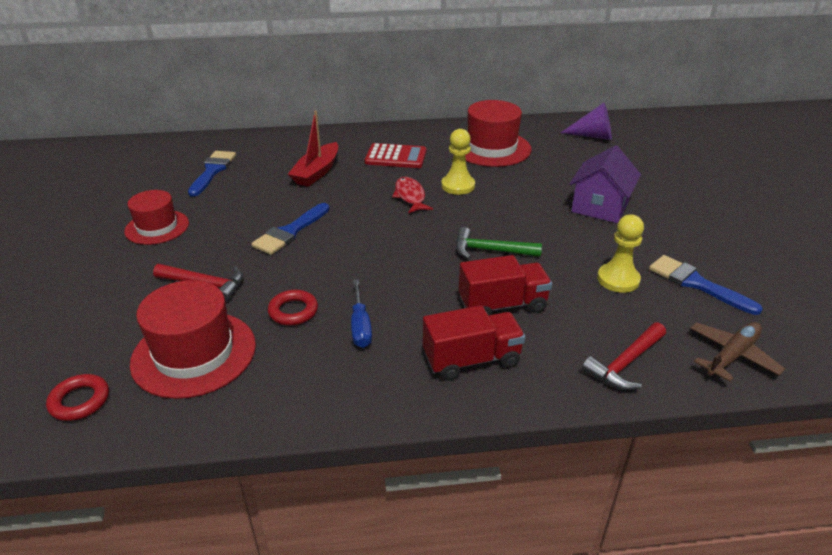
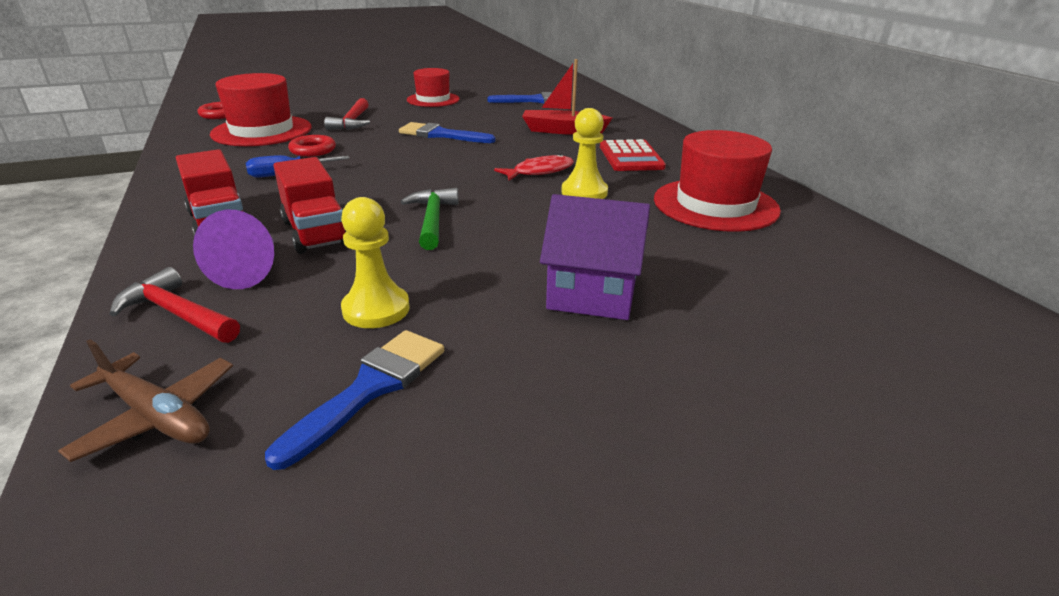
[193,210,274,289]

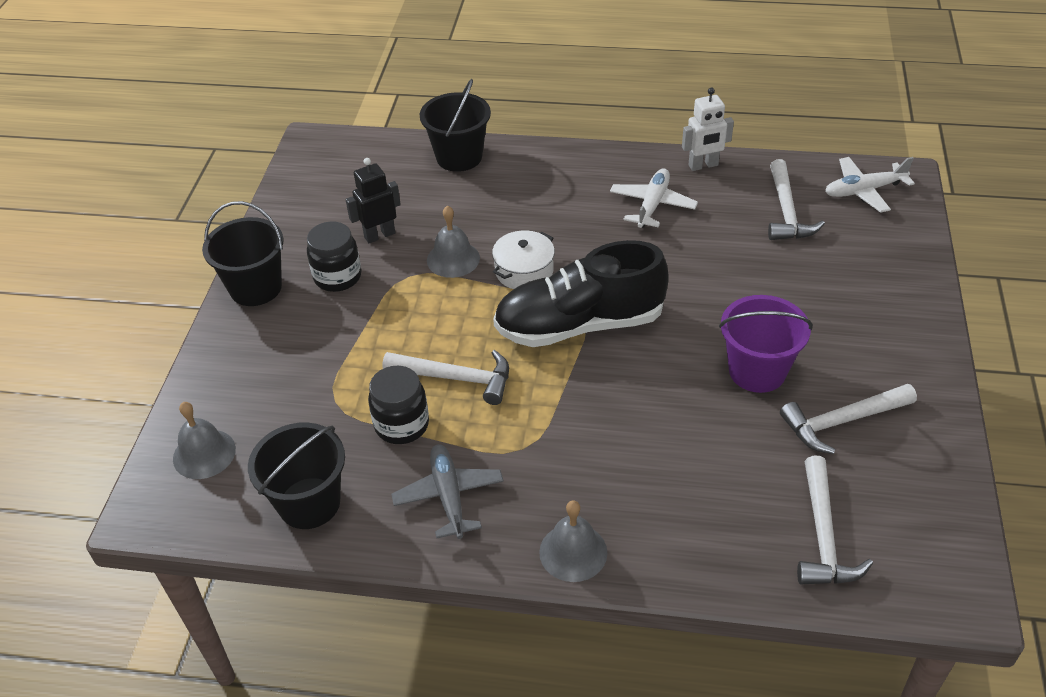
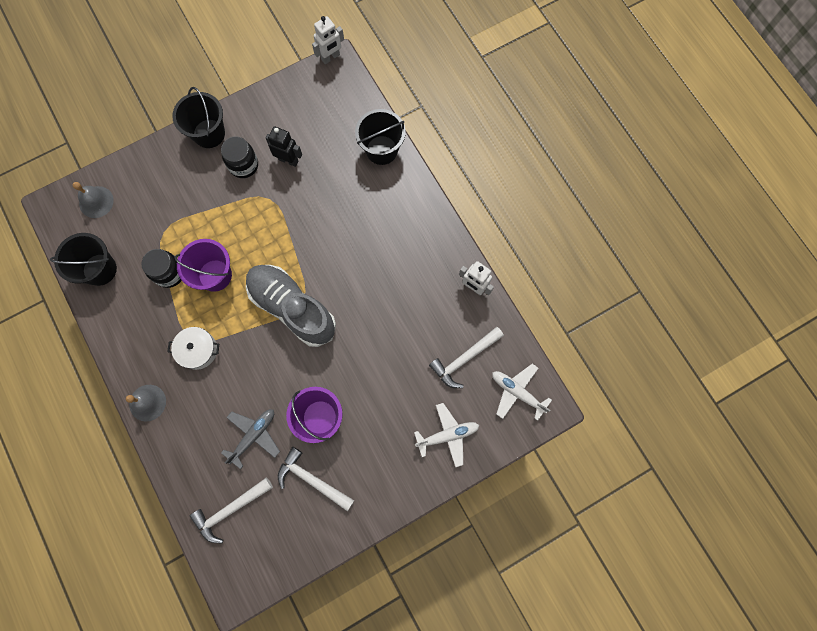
[167,327,219,370]
[175,239,232,292]
[221,409,280,469]
[246,265,336,347]
[312,16,344,64]
[414,403,479,467]
[427,205,480,278] (first image)

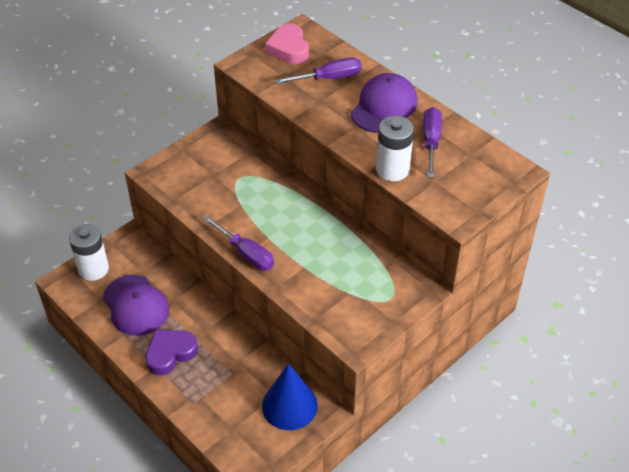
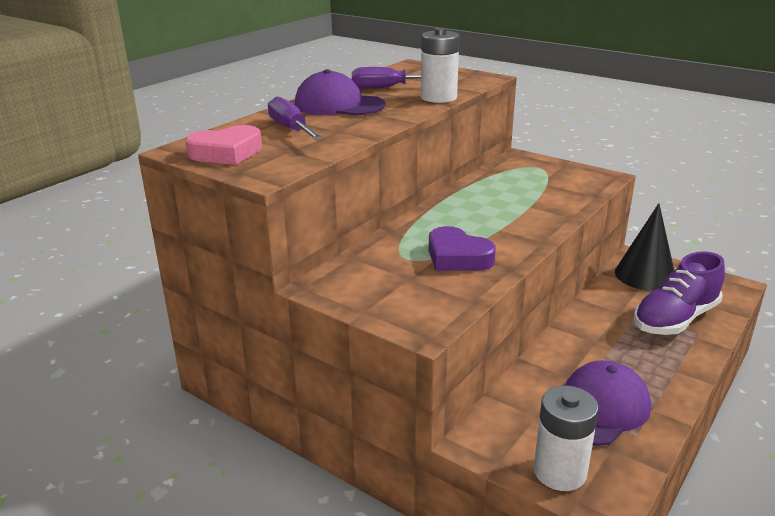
[429,226,496,271]
[615,203,674,291]
[634,251,725,335]
[203,215,274,271] (first image)

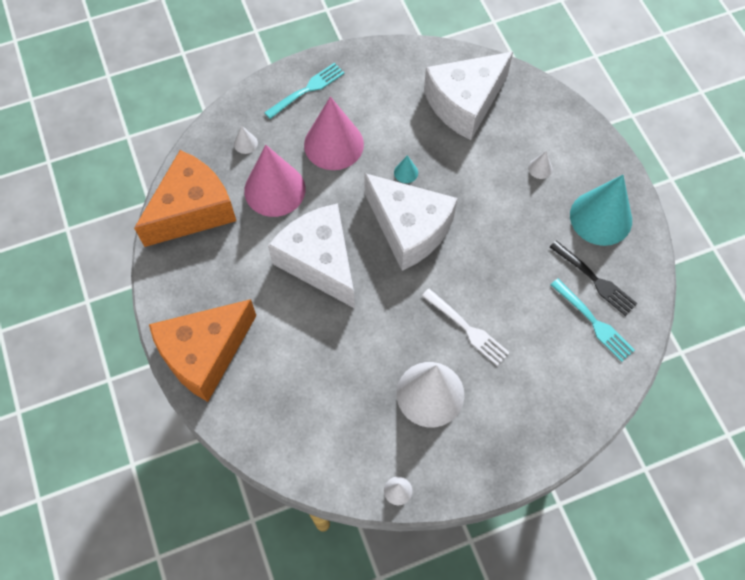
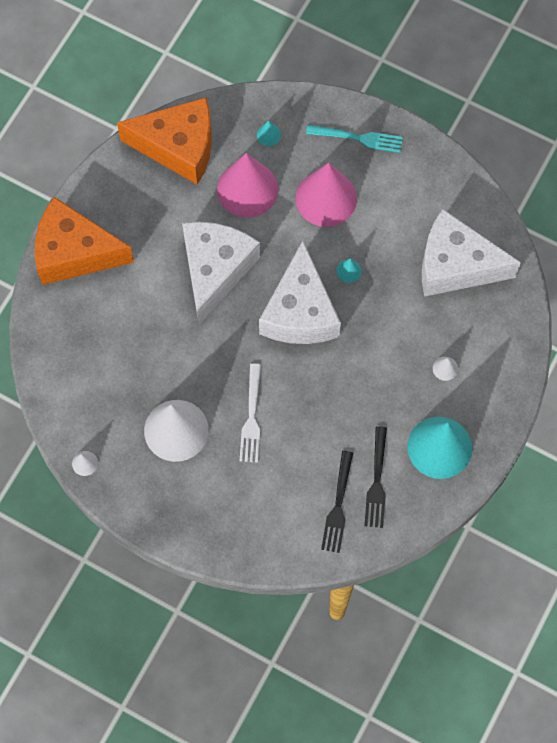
[257,120,281,146]
[321,451,353,553]

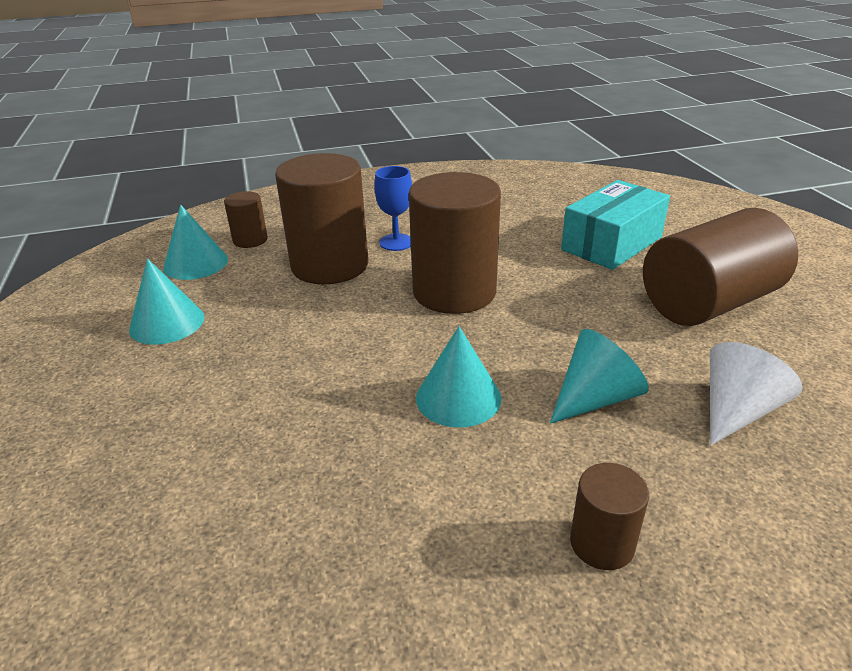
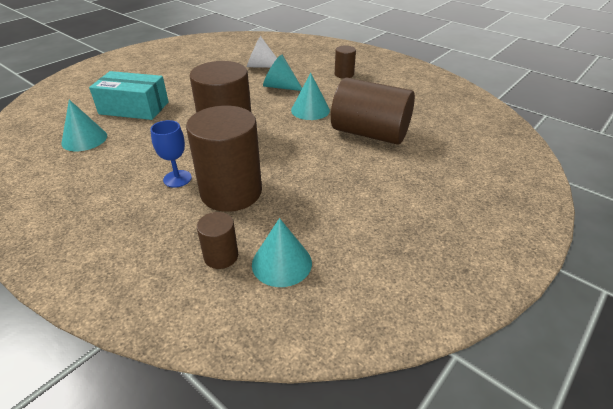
[61,100,107,151]
[331,77,415,145]

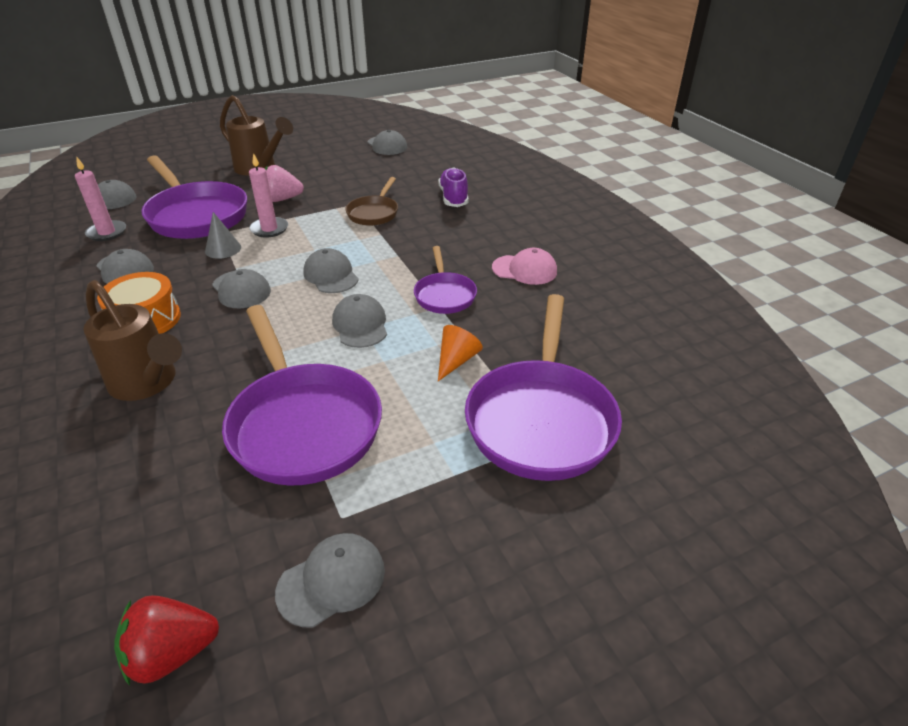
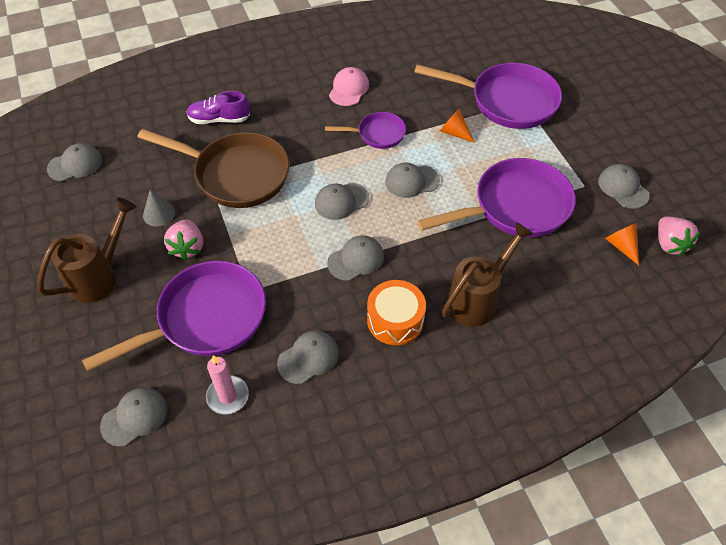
[137,129,289,208]
[143,190,175,227]
[605,223,639,265]
[658,217,701,256]
[249,153,288,238] (first image)

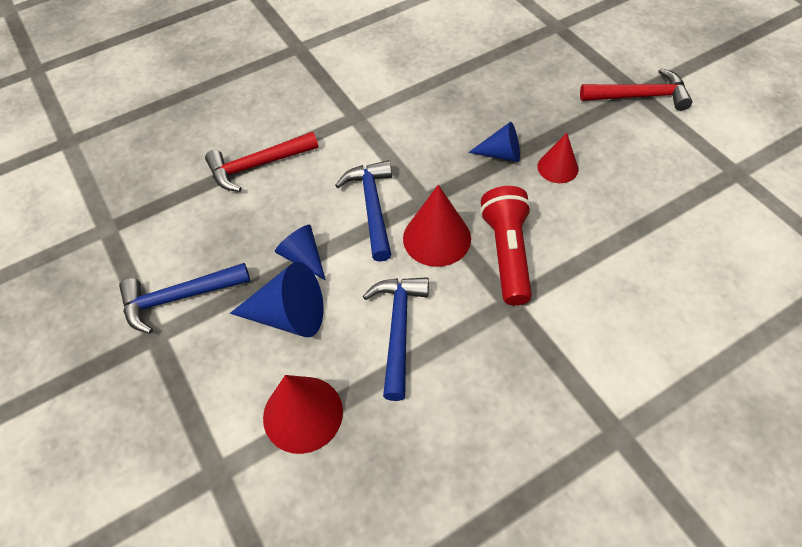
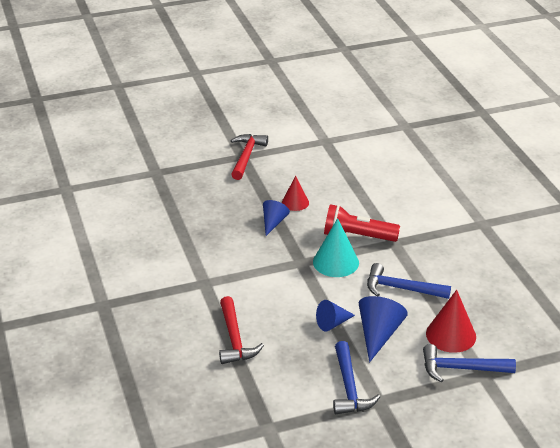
[313,218,359,277]
[423,344,516,383]

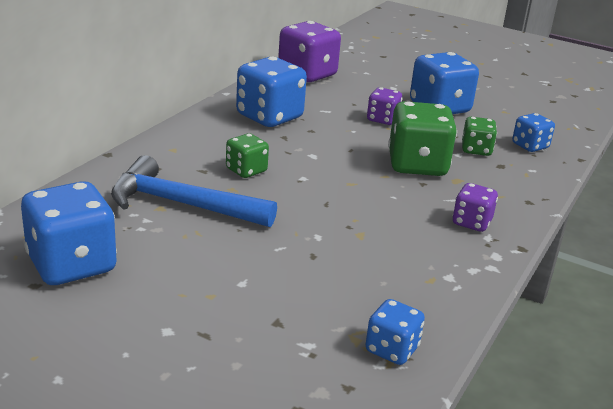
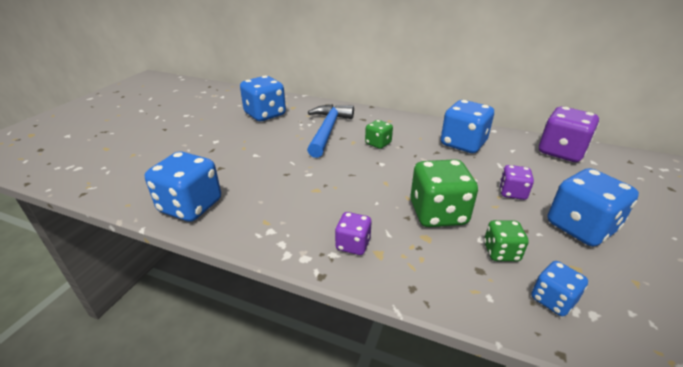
[145,151,221,222]

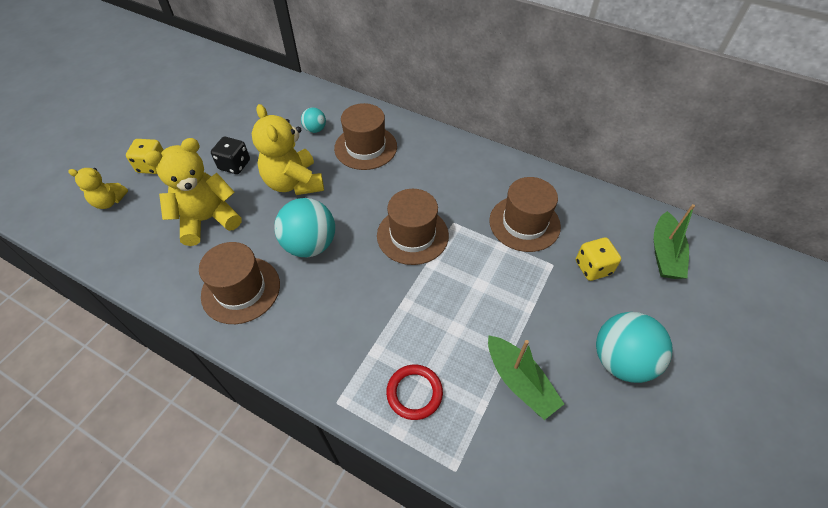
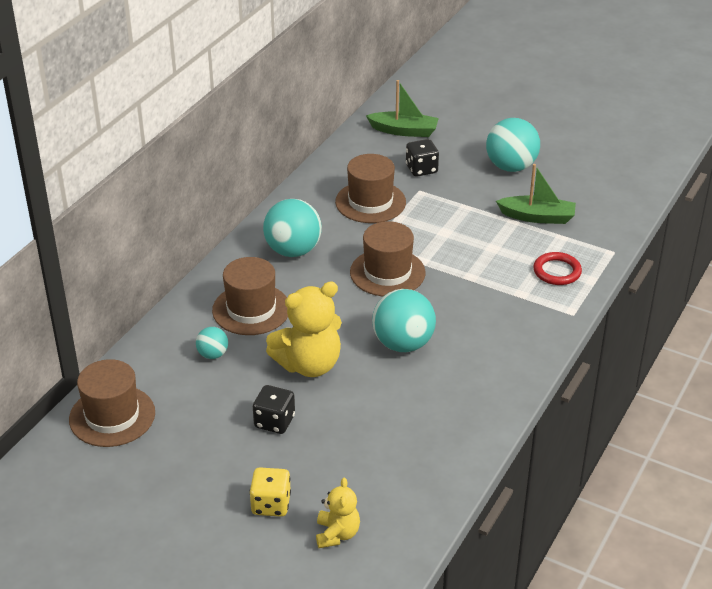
[69,359,155,447]
[263,199,322,257]
[406,139,439,177]
[496,164,576,224]
[144,138,241,246] (first image)

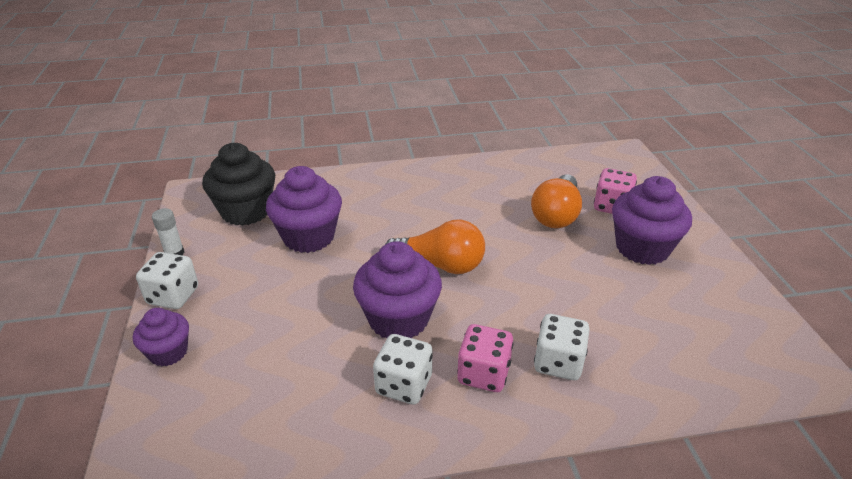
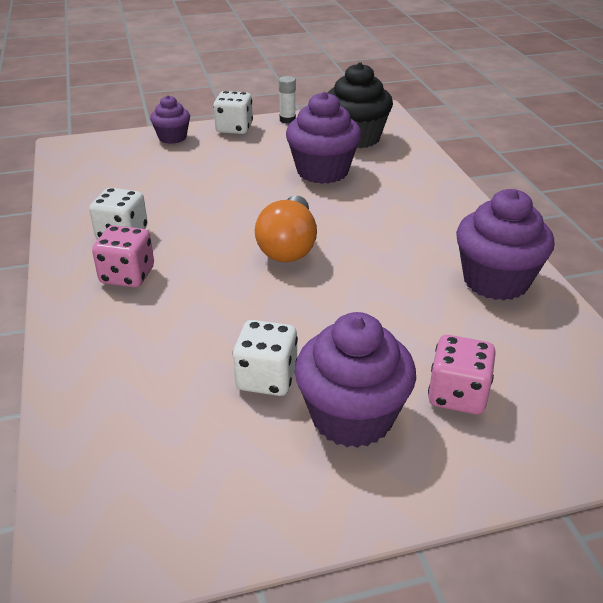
[232,320,298,396]
[456,189,555,300]
[531,174,582,228] (first image)

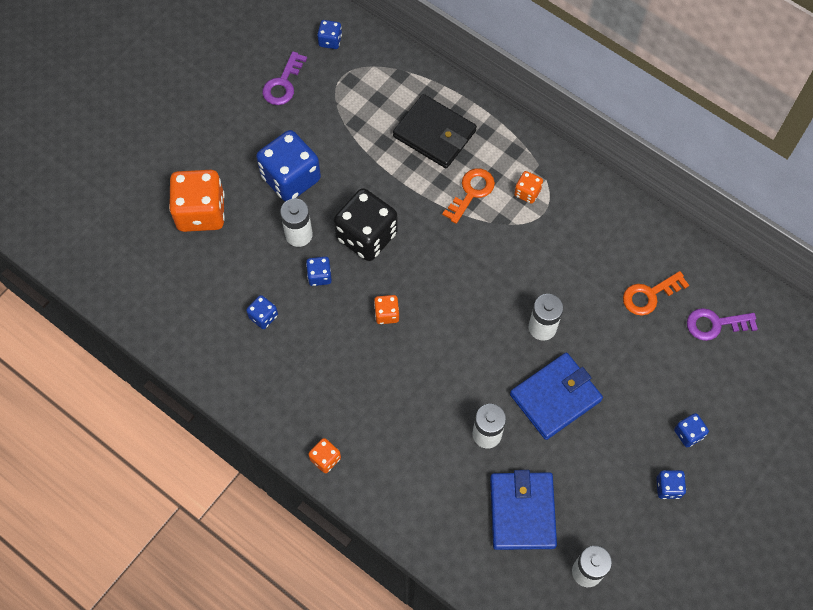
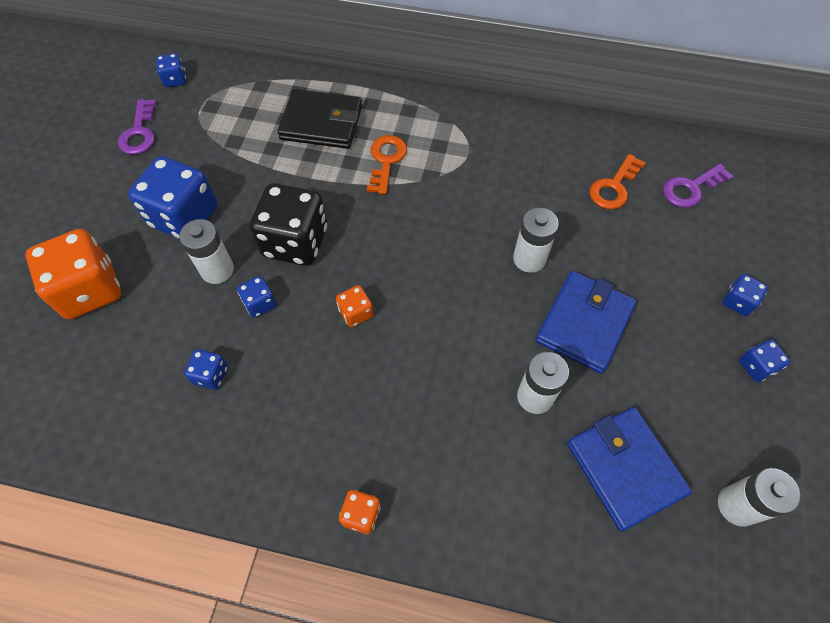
[514,171,543,204] (first image)

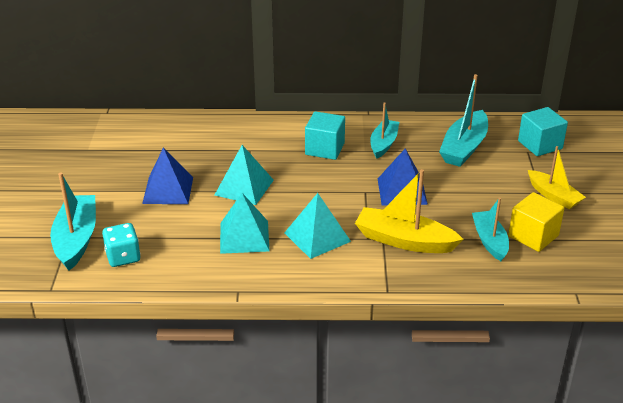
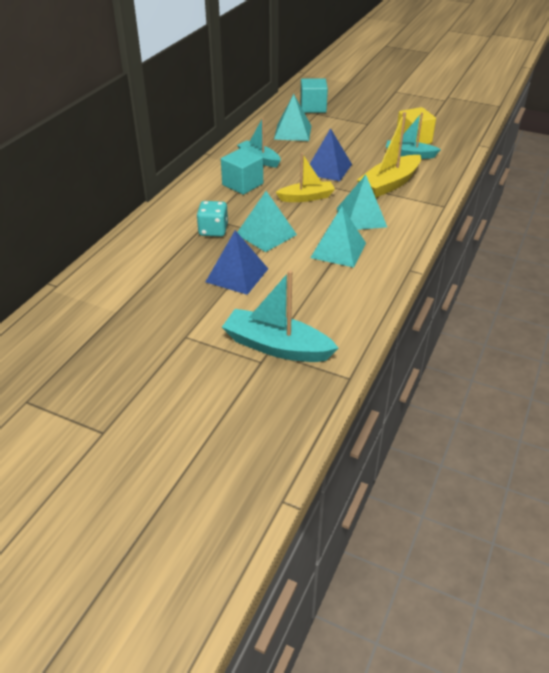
[197,201,228,237]
[274,94,311,141]
[276,153,335,202]

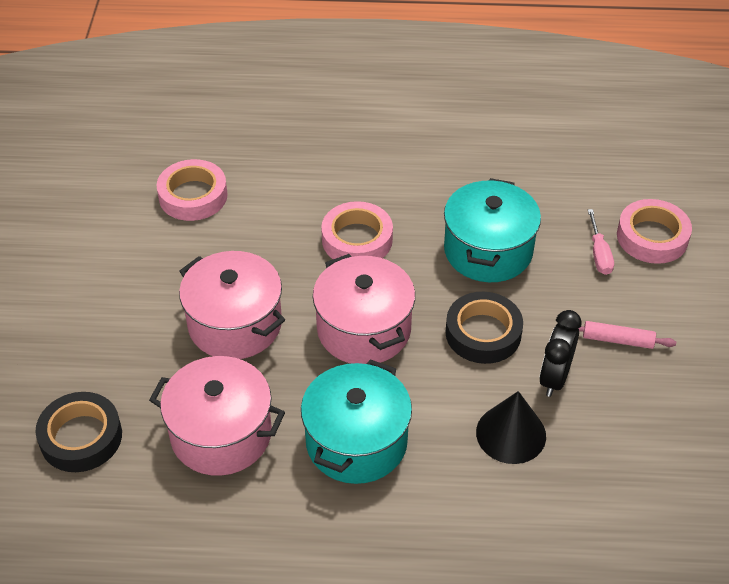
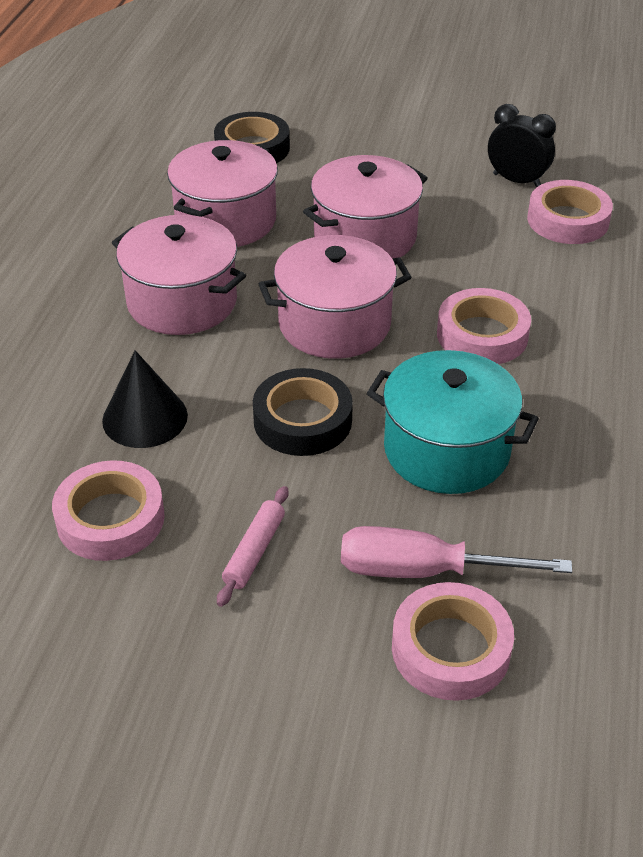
[52,460,165,561]
[112,215,246,335]
[341,526,572,578]
[488,104,556,187]

